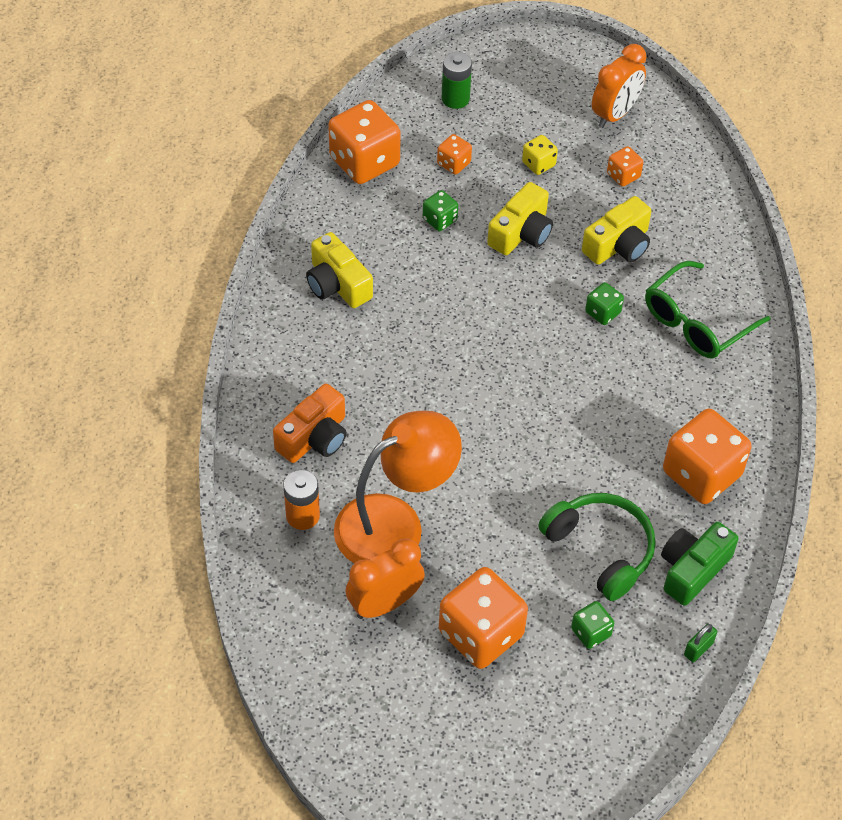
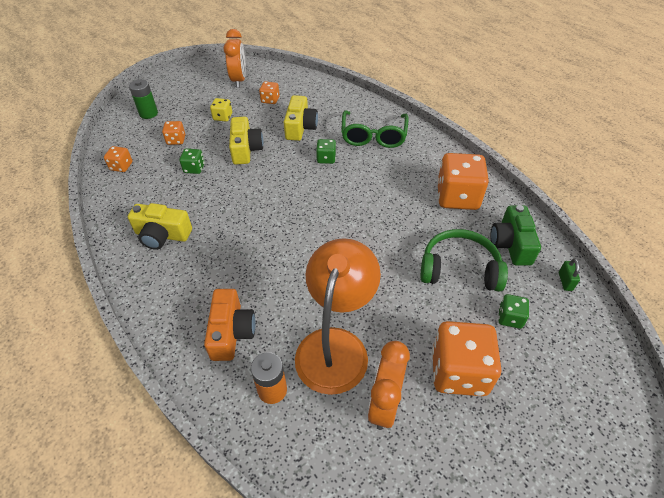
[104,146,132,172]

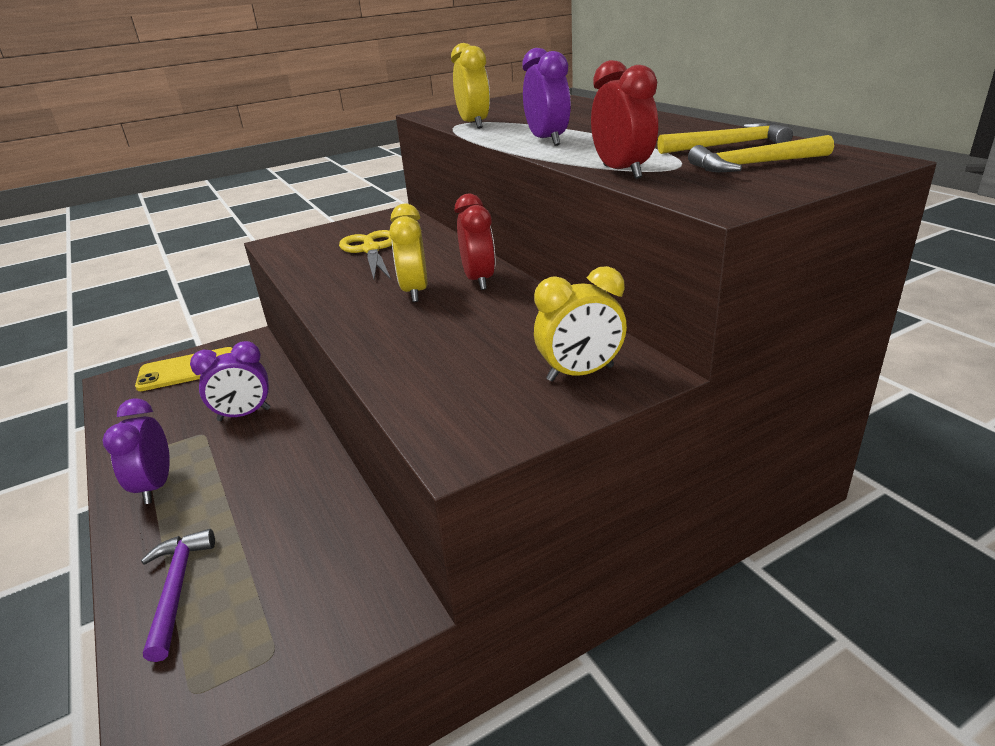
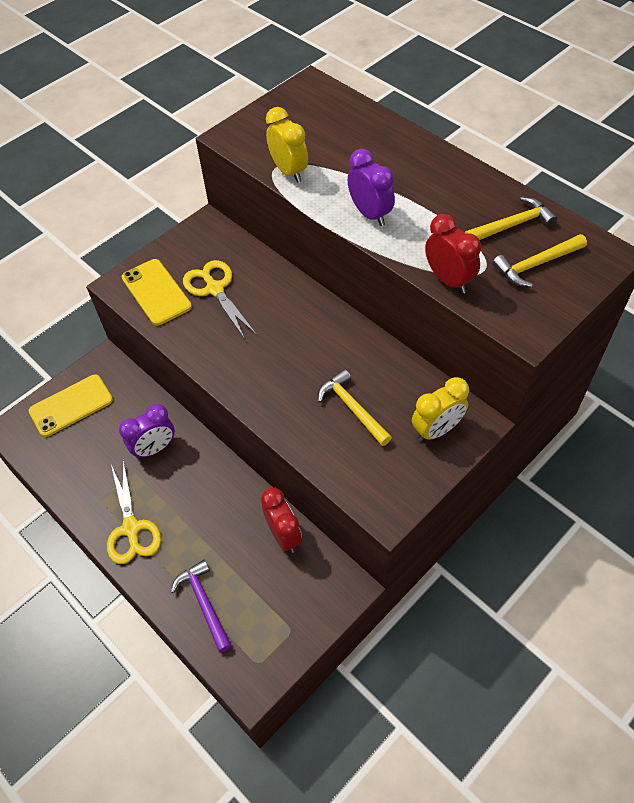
[107,460,161,564]
[122,259,192,326]
[261,487,302,553]
[318,369,392,446]
[389,204,428,302] (first image)

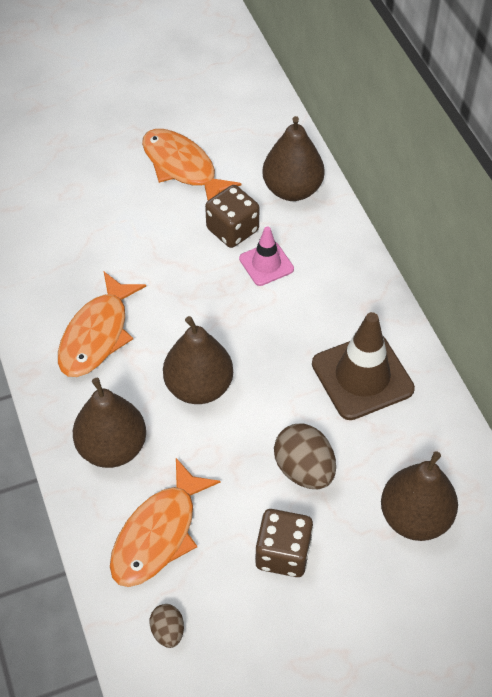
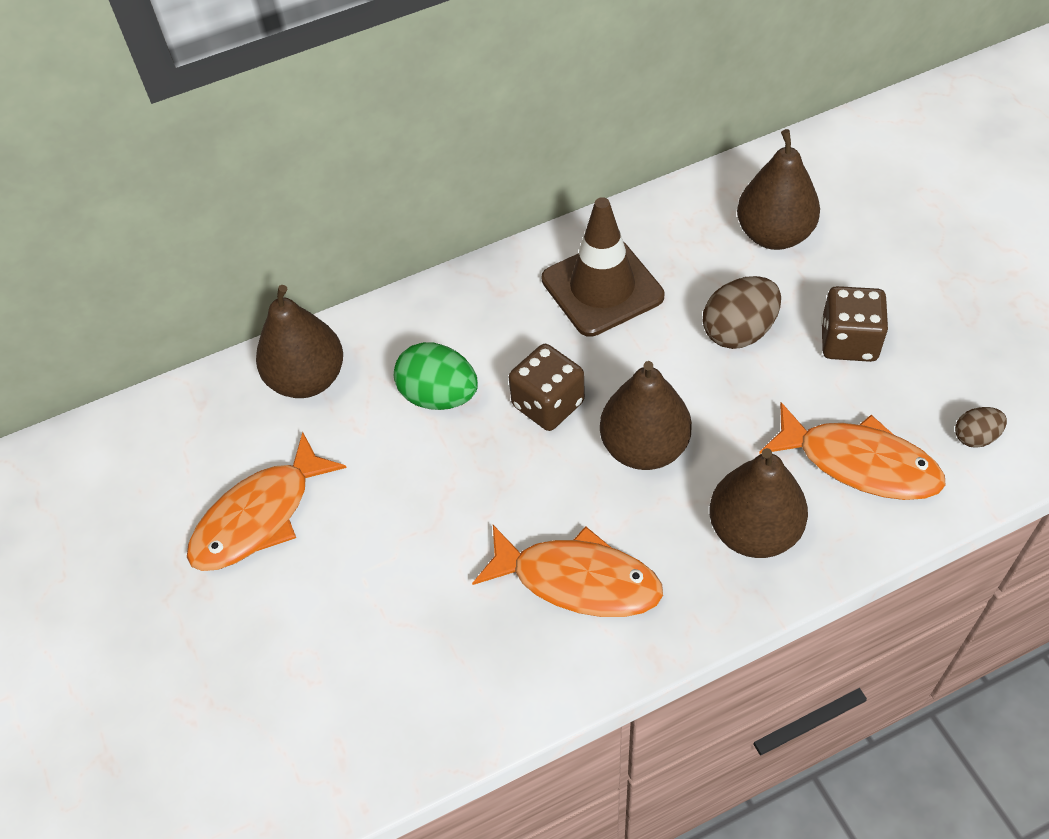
[394,342,478,410]
[509,344,585,431]

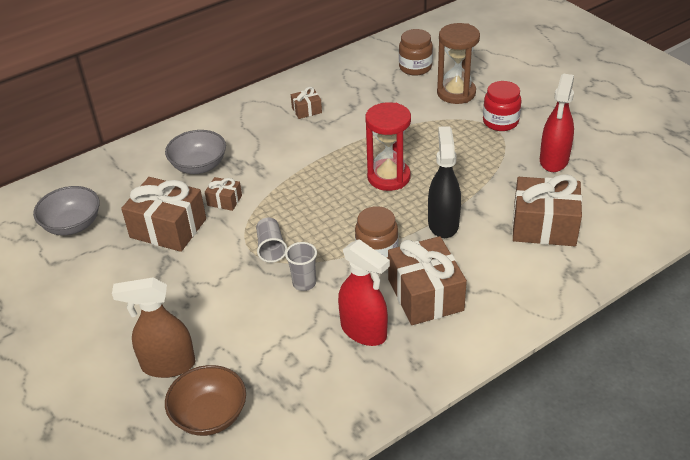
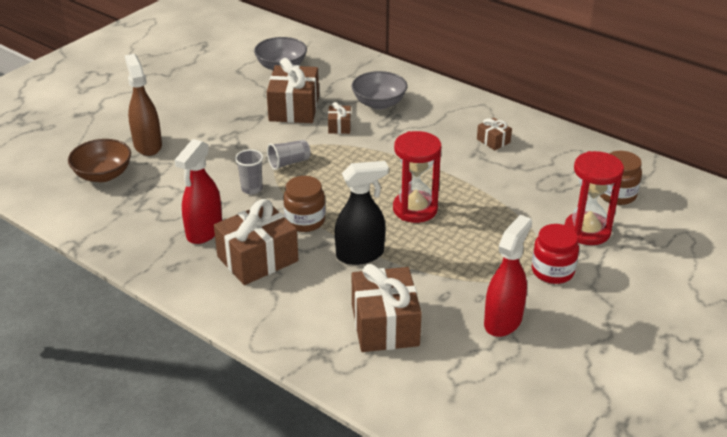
[484,215,532,337]
[565,151,624,245]

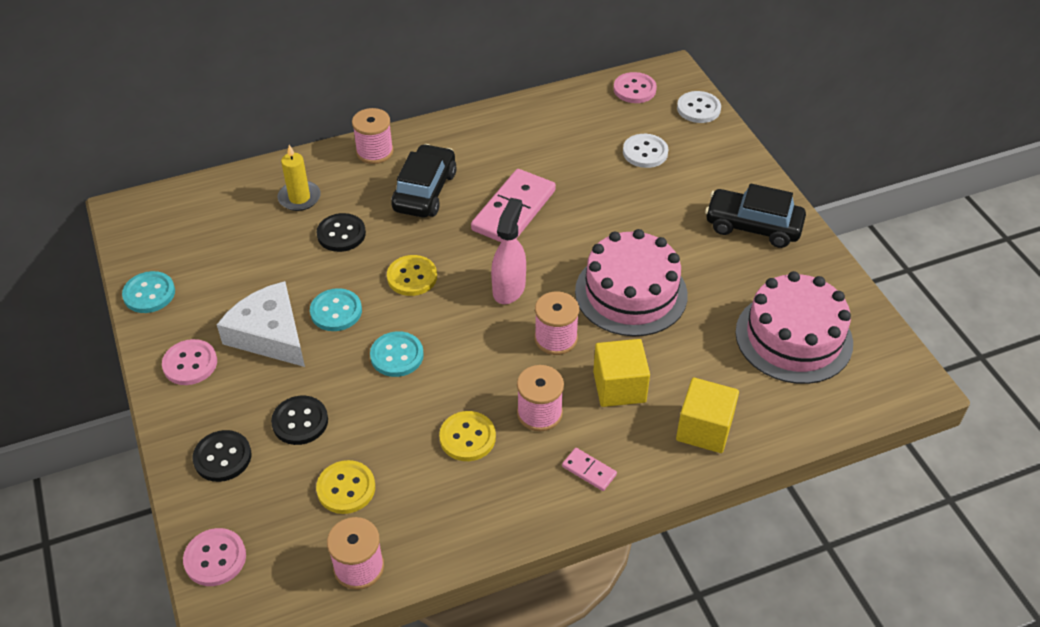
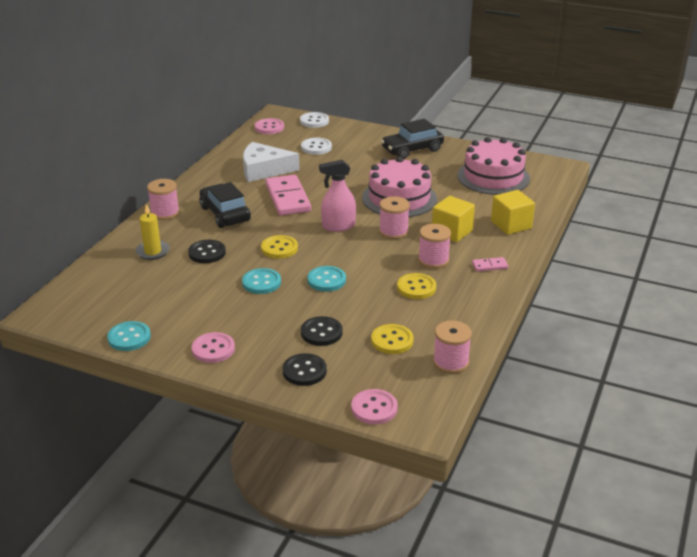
[243,142,300,182]
[319,160,356,232]

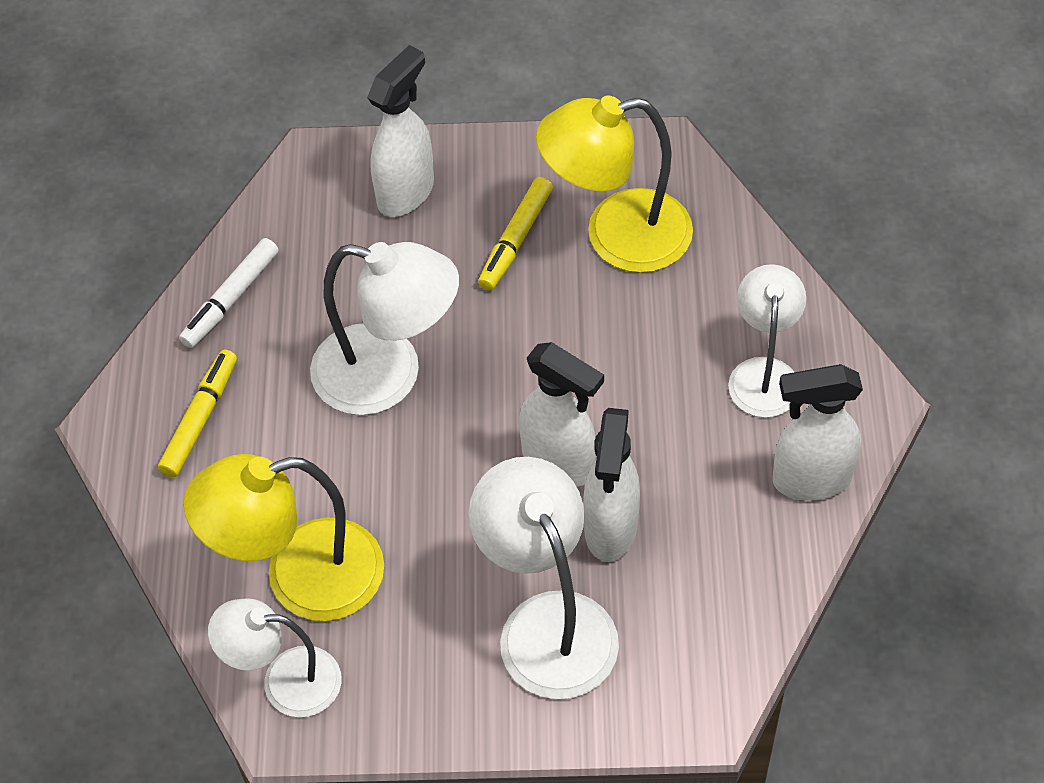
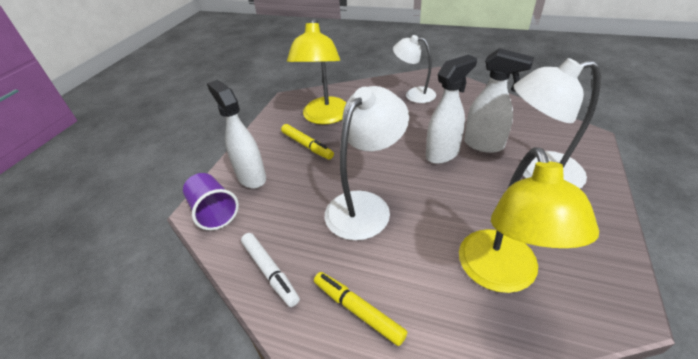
[183,173,239,230]
[208,598,342,717] (first image)
[773,364,863,501] (first image)

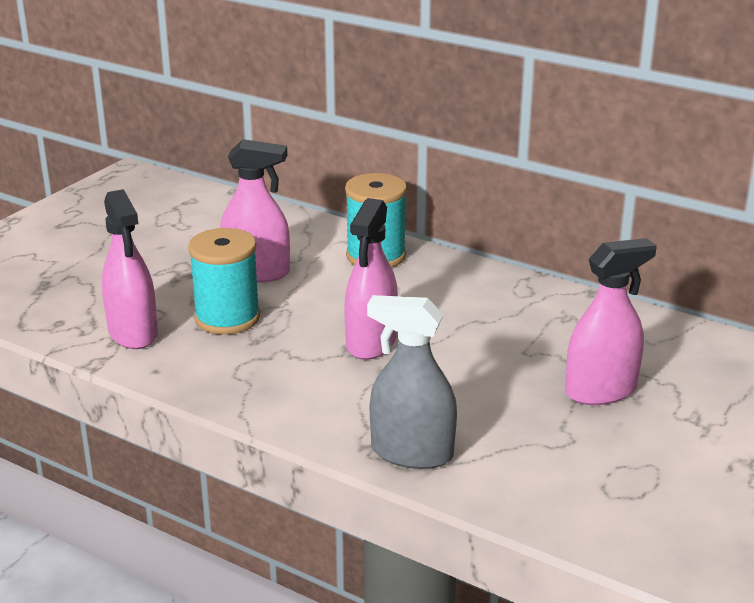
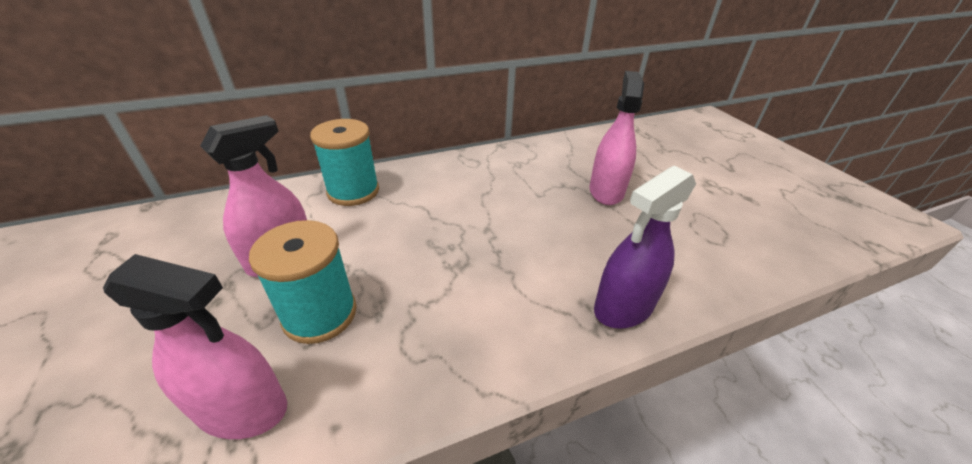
[594,166,696,329]
[344,198,398,360] (first image)

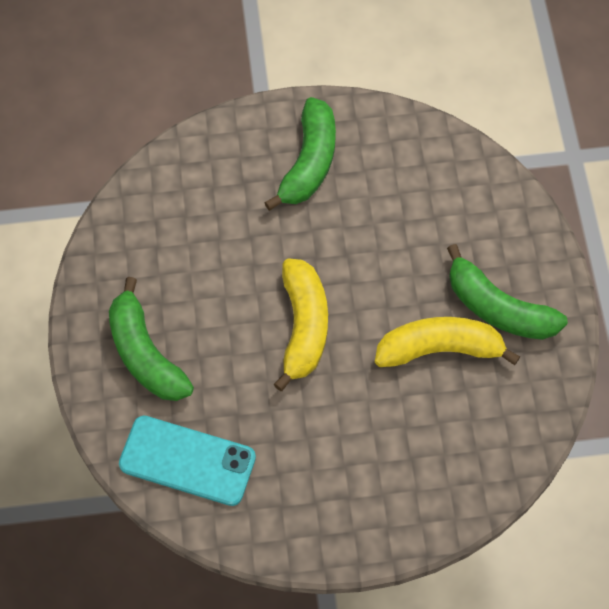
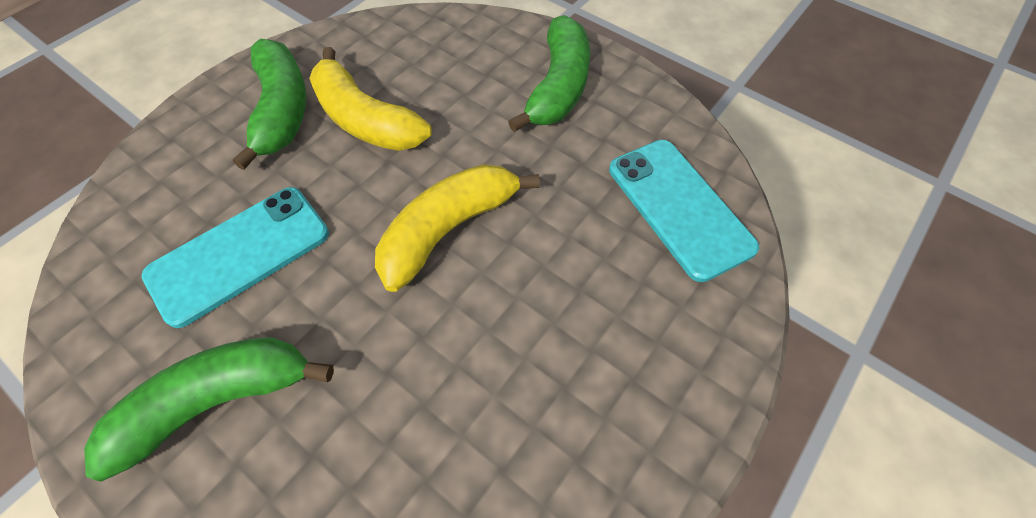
[141,187,329,328]
[508,15,590,132]

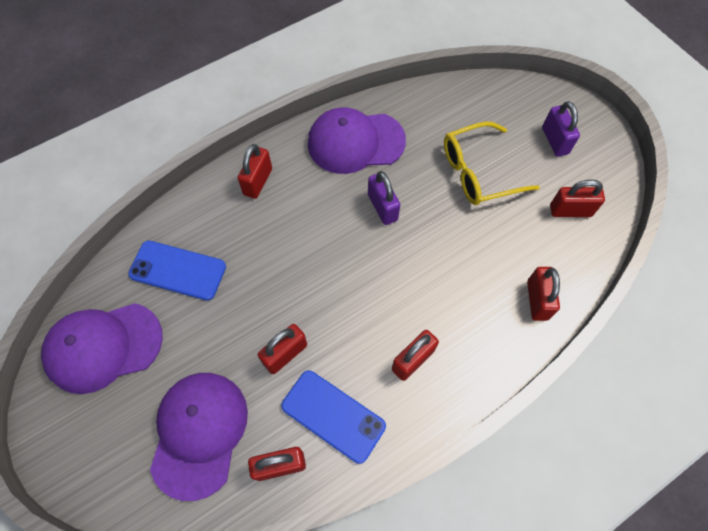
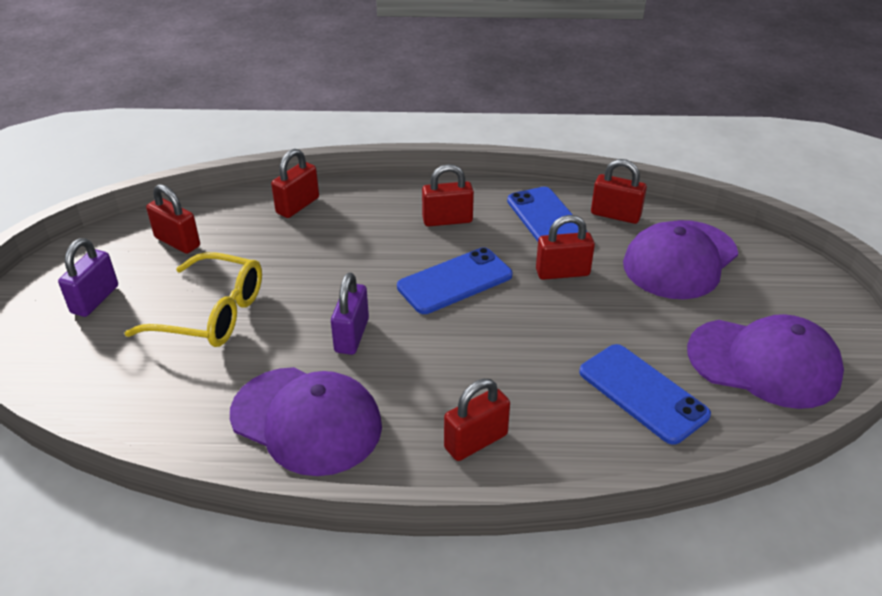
[397,247,512,314]

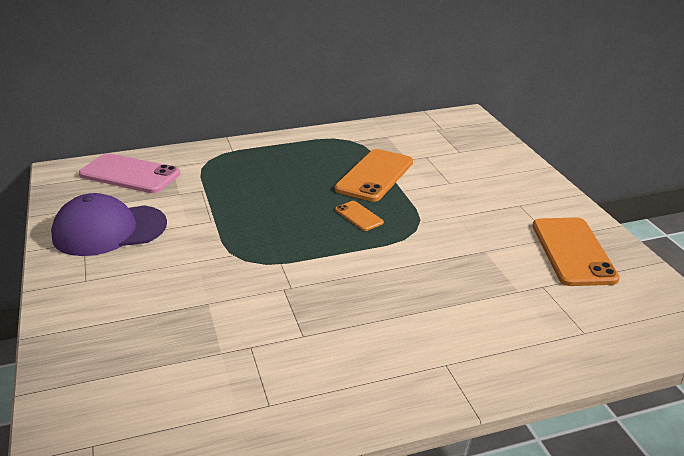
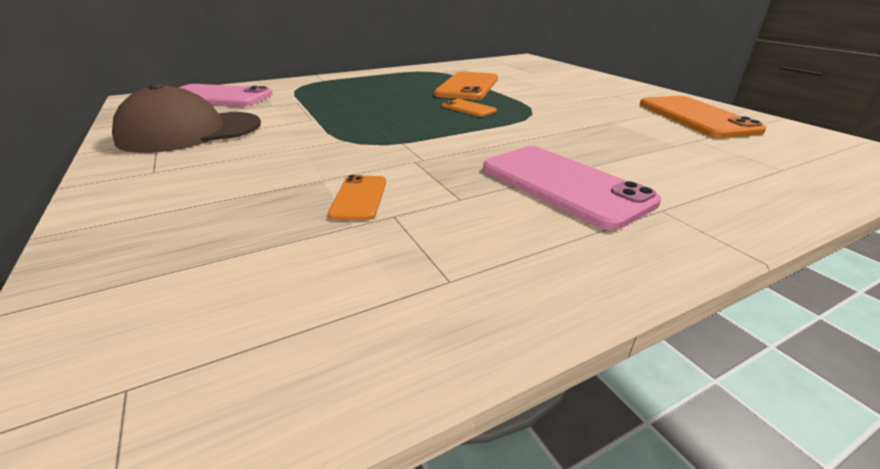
[112,83,261,153]
[328,175,386,220]
[483,146,661,230]

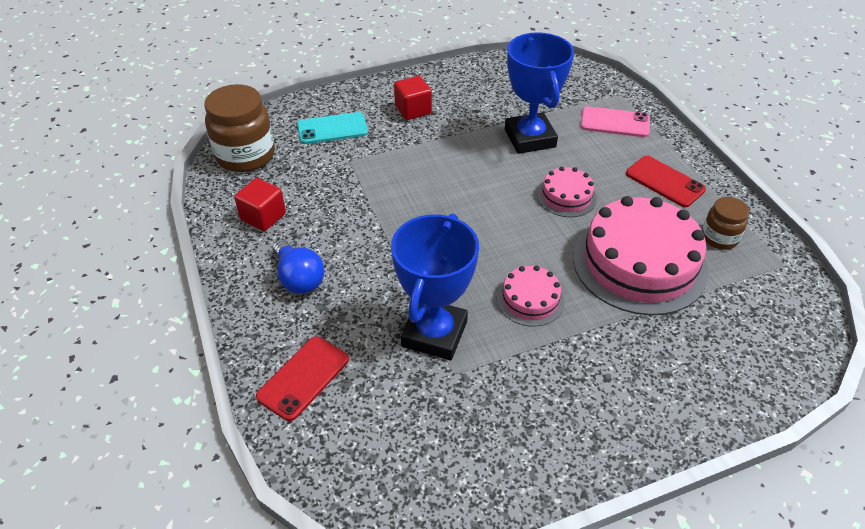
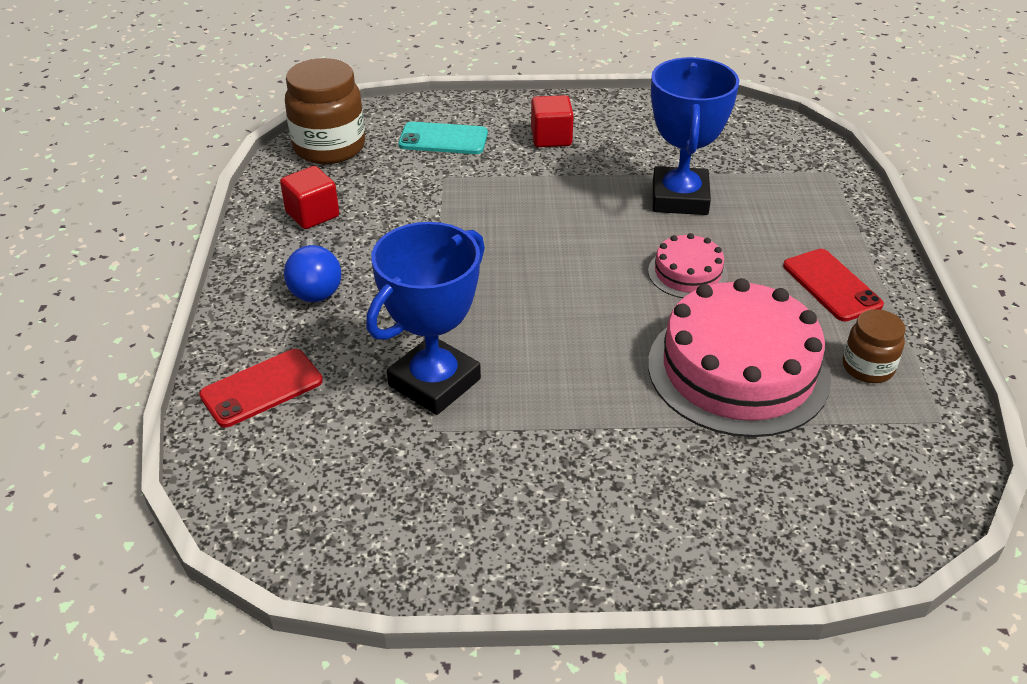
[497,266,565,327] (first image)
[581,106,650,137] (first image)

